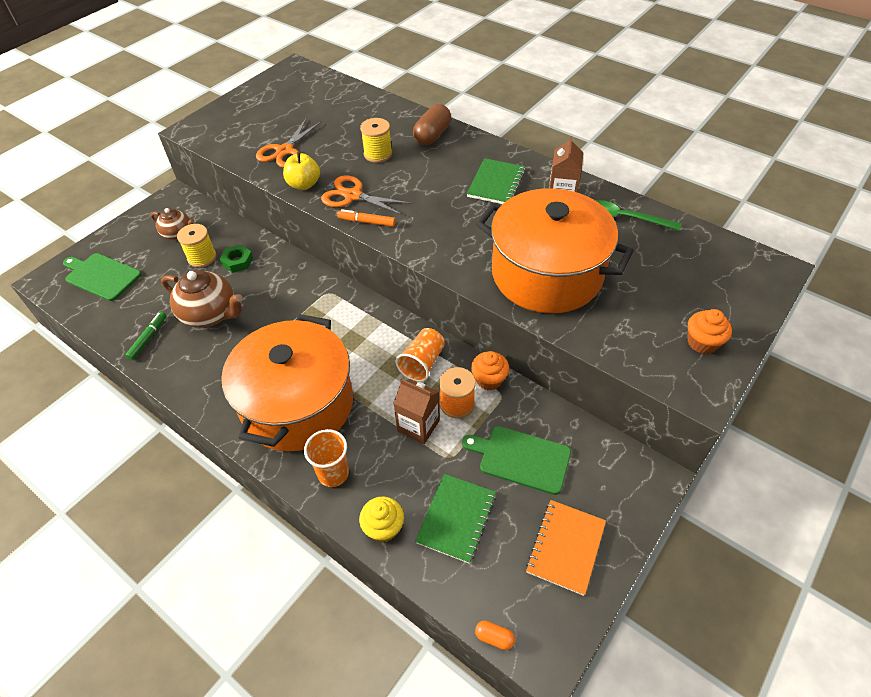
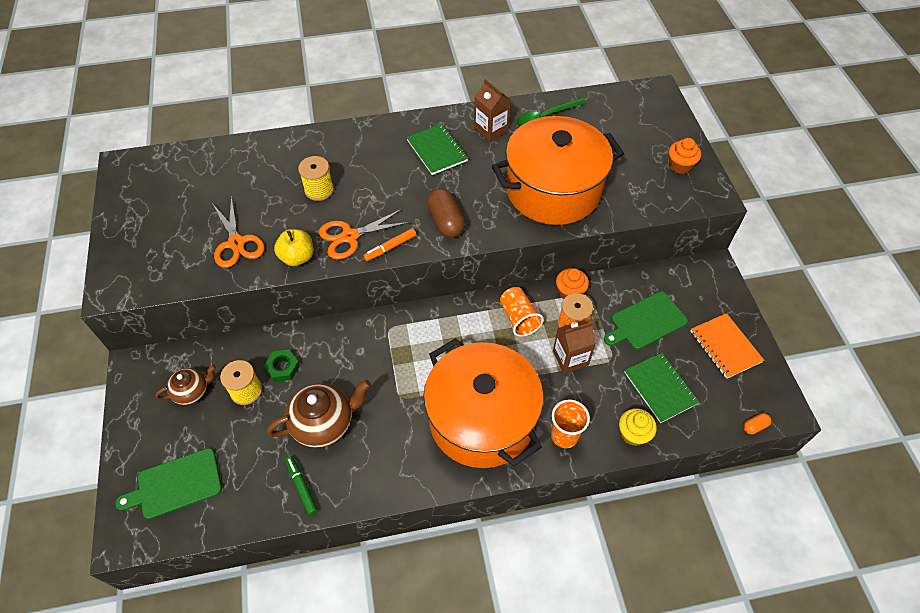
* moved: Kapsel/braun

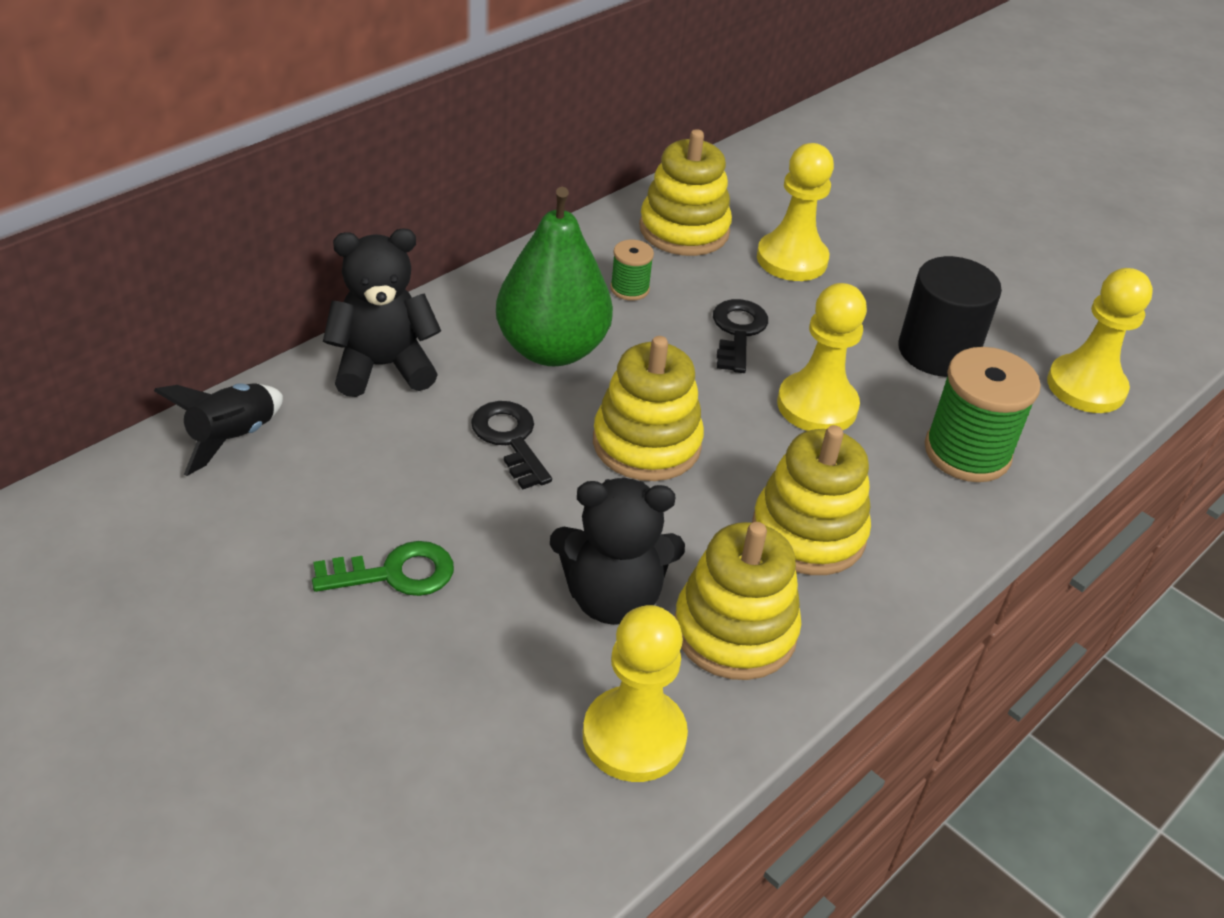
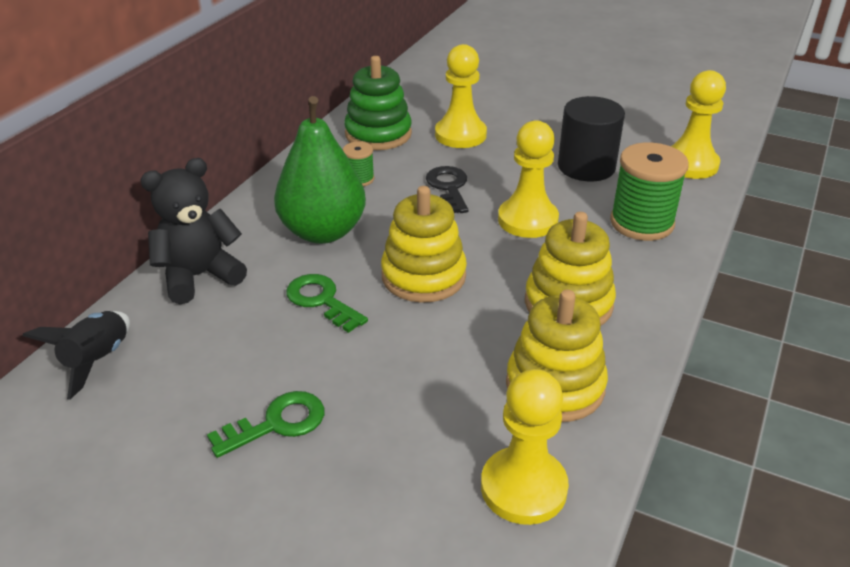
* recoloured: Schlüssel/schwarz (1st from left) to Schlüssel/grün (2nd from left)
* recoloured: Stapelspielzeug/gelb (2nd from left) to Stapelspielzeug/grün
* removed: Teddybär/schwarz (2nd from left)

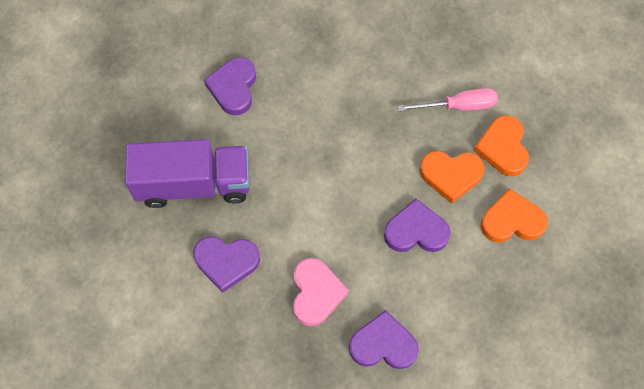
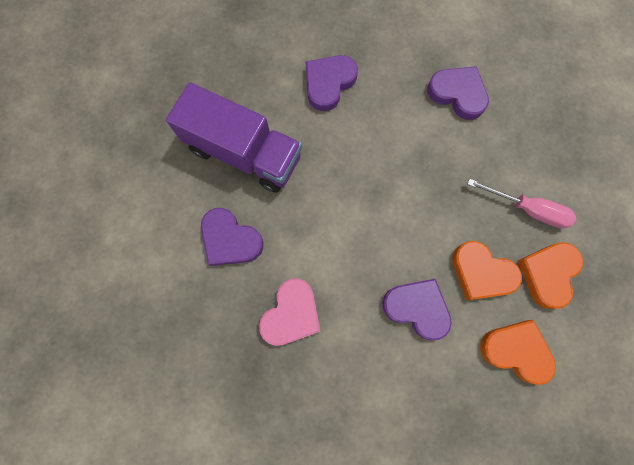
* moved: Herz/lila (3rd from left in the first image) to Herz/lila (4th from left)

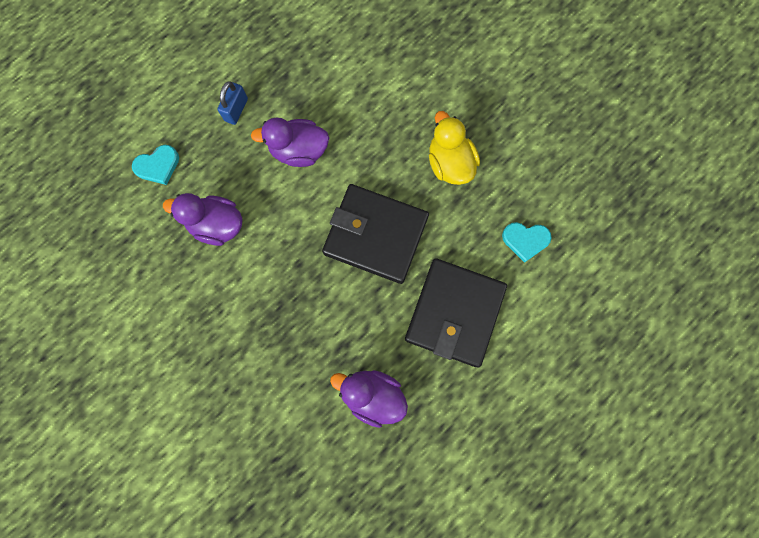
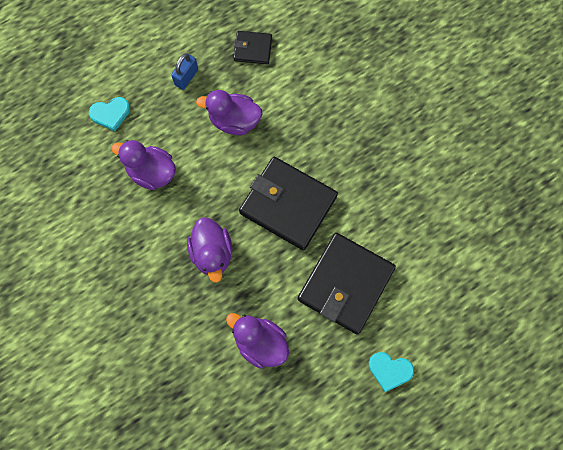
* added: Ente/lila (2nd from left)
* added: Geldbörse/schwarz (1st from left)
* moved: Herz/türkis (2nd from left)
* removed: Ente/gelb

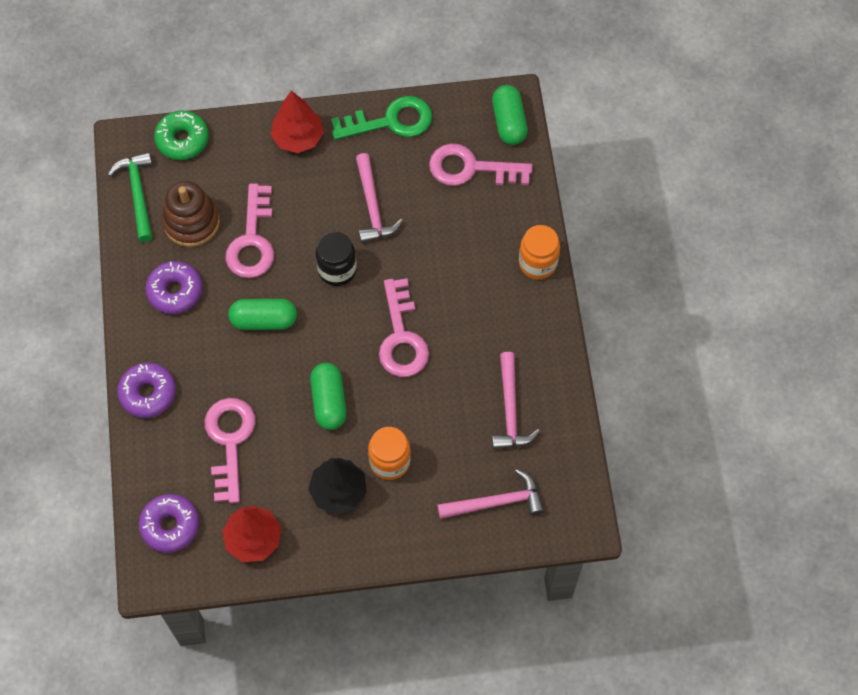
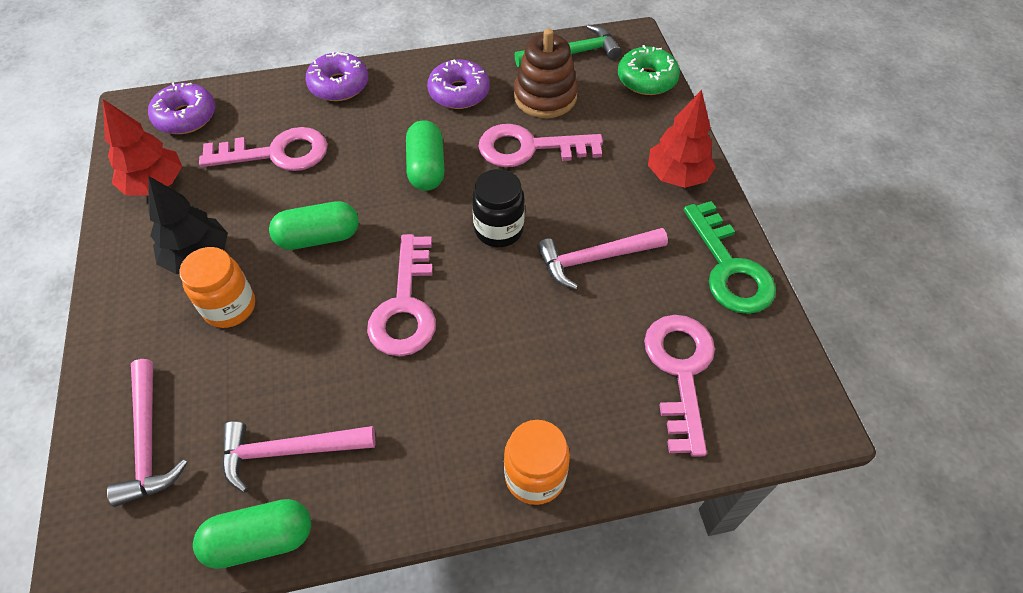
* moved: Kapsel/grün (3rd from left in the first image) to Kapsel/grün (1st from left)
* turned: Schlüssel/rosa (3rd from left in the first image) 75 degrees counterclockwise

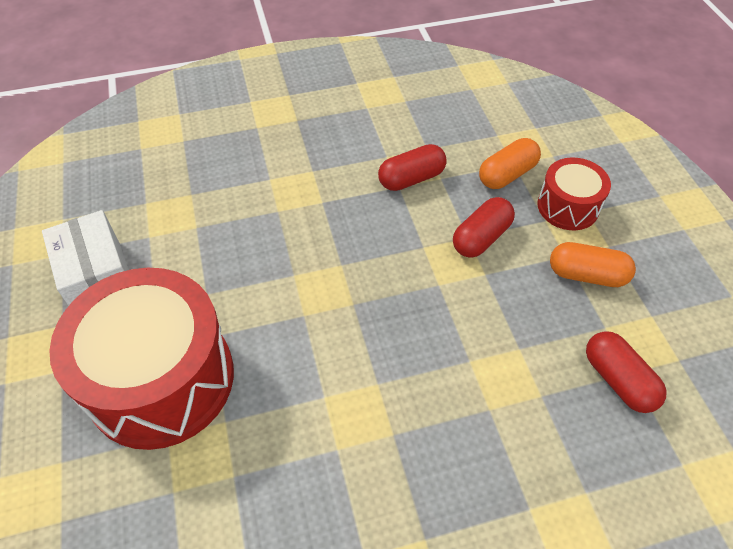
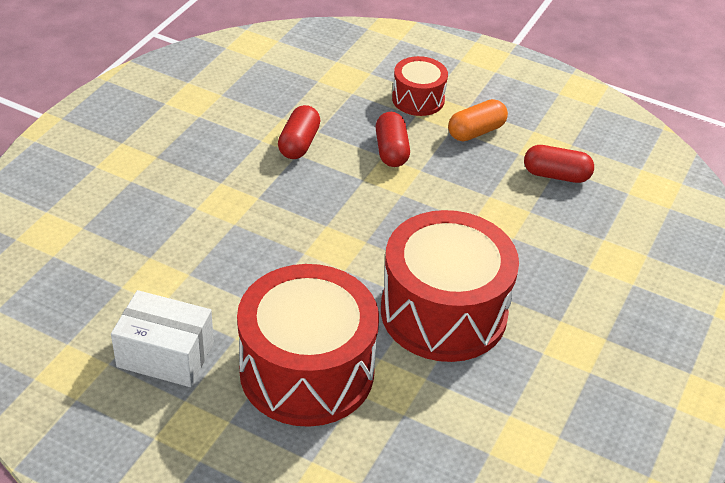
* added: Trommel/rot (3rd from left)
* removed: Kapsel/orange (1st from left)

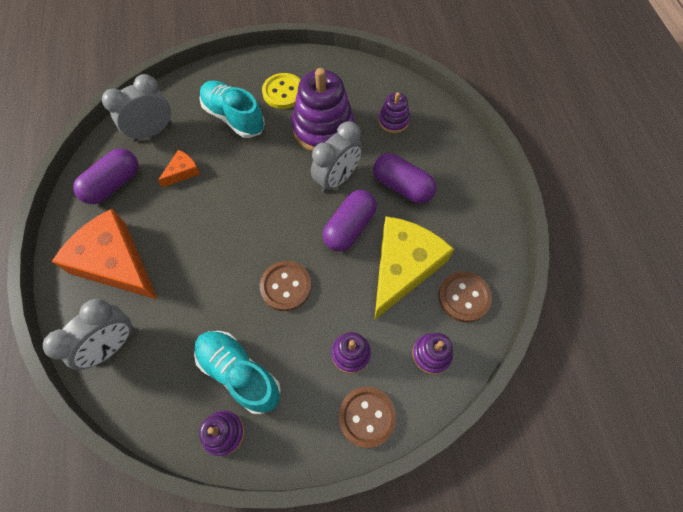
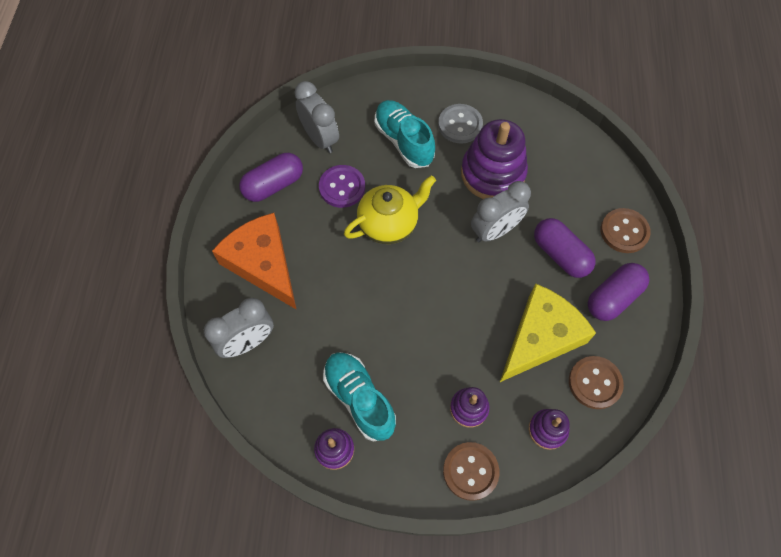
* turned: Wecker/grau (2nd from left) 75 degrees clockwise
* replaced: Käse/orange (2nd from left) to Knopf/lila
* added: Teekanne/gelb
* recoloured: Knopf/gelb to Knopf/grau
* moved: Kapsel/lila (2nd from left in the first image) to Kapsel/lila (3rd from left)
* moved: Knopf/braun (1st from left in the first image) to Knopf/braun (3rd from left)
* removed: Stapelspielzeug/lila (4th from left)

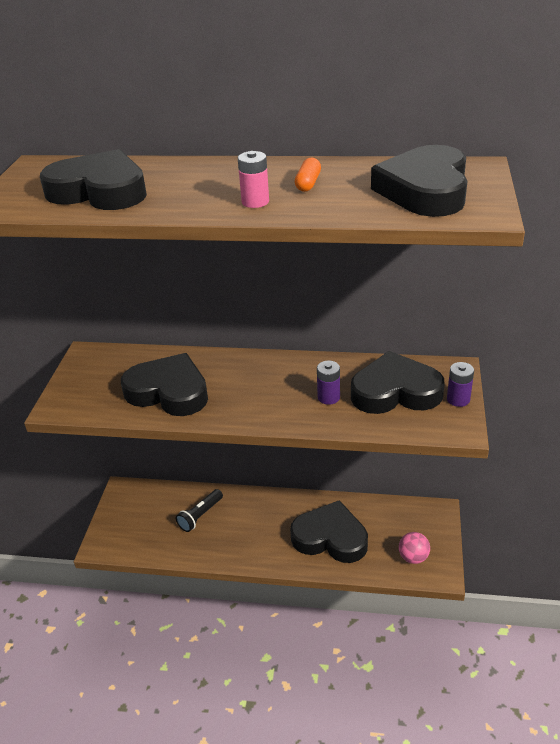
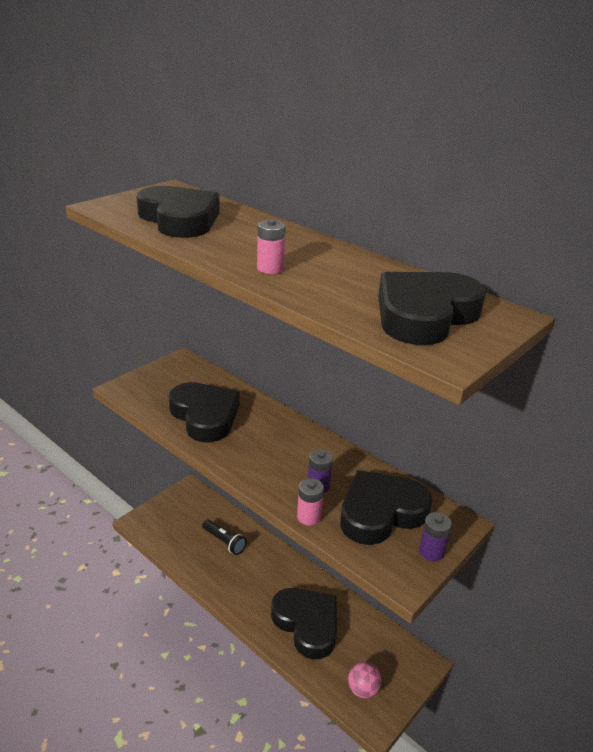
* turned: Taschenlampe/schwarz 120 degrees counterclockwise
* added: Batterie/rosa (2nd from left)
* turned: Herz/schwarz (4th from left) 60 degrees counterclockwise
* removed: Kapsel/orange

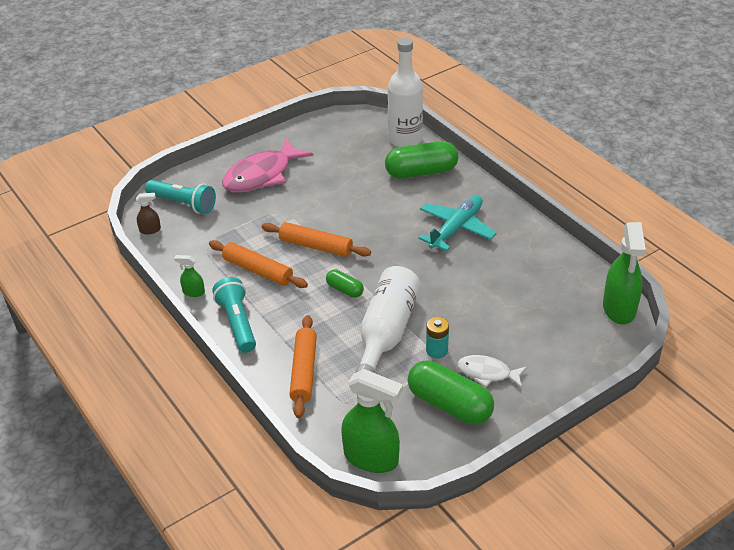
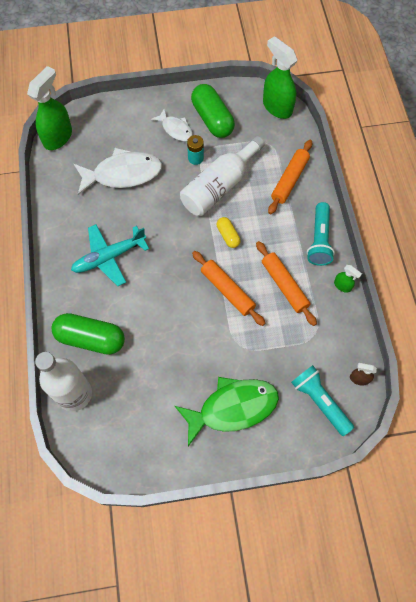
* added: Fisch/weiß (1st from left)
* recoloured: Fisch/rosa to Fisch/grün
* recoloured: Kapsel/grün (1st from left) to Kapsel/gelb

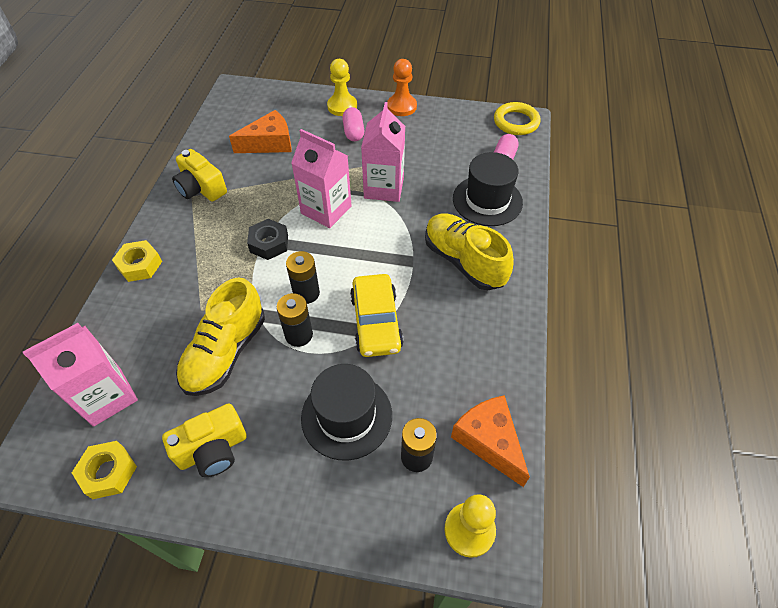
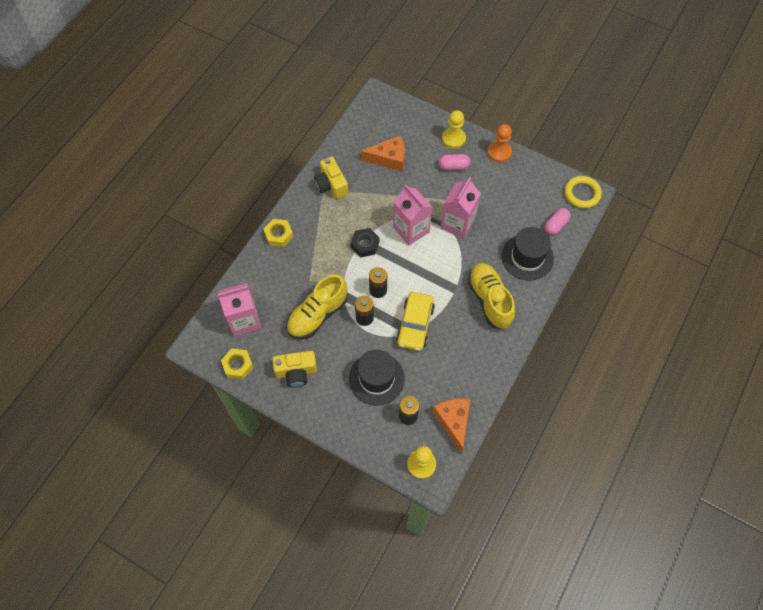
* turned: Kapsel/rosa (1st from left) 75 degrees clockwise

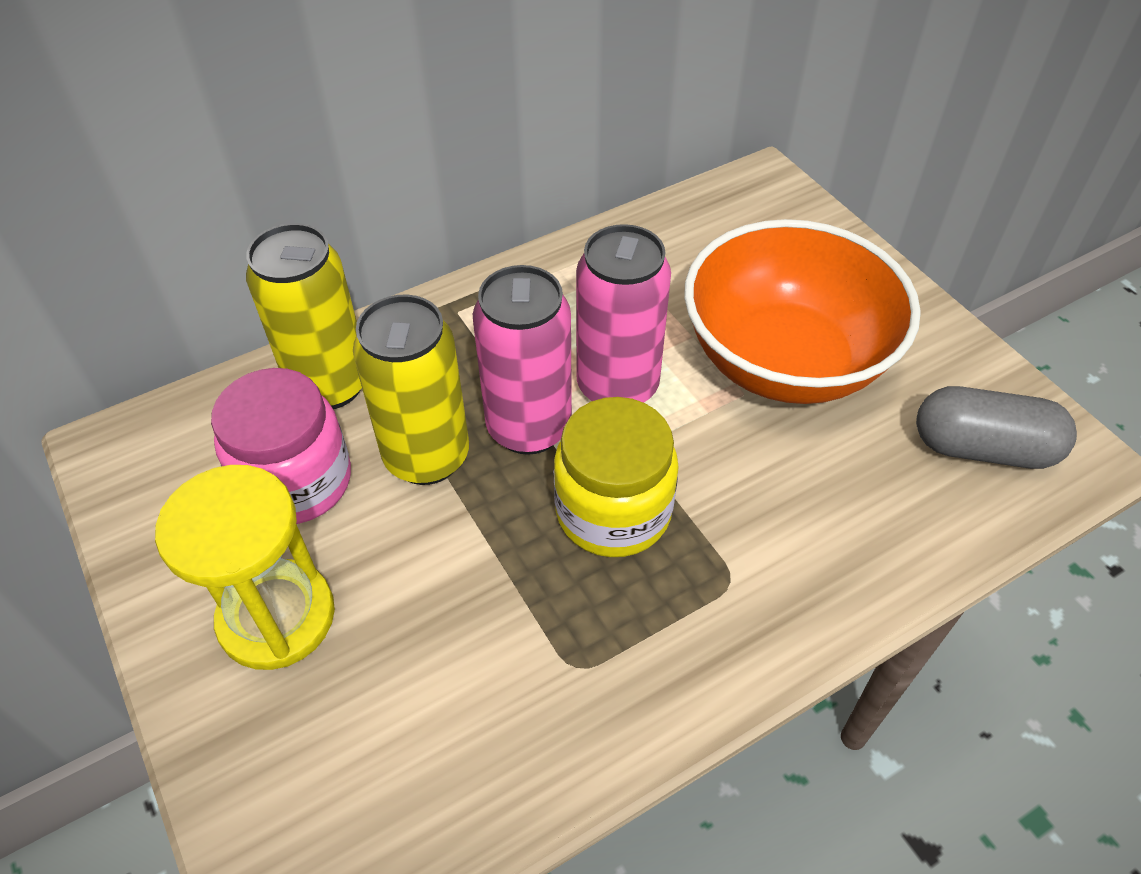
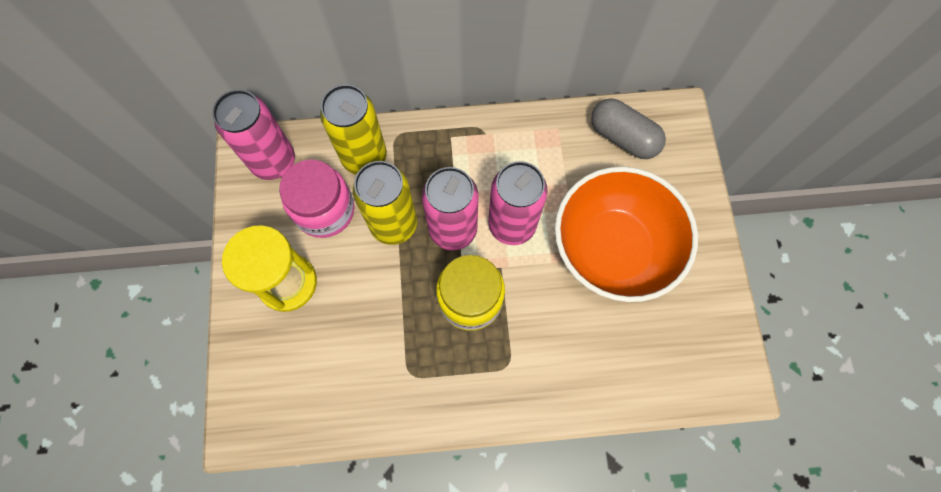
* added: Dose/rosa (1st from left)
* moved: Kapsel/grau

